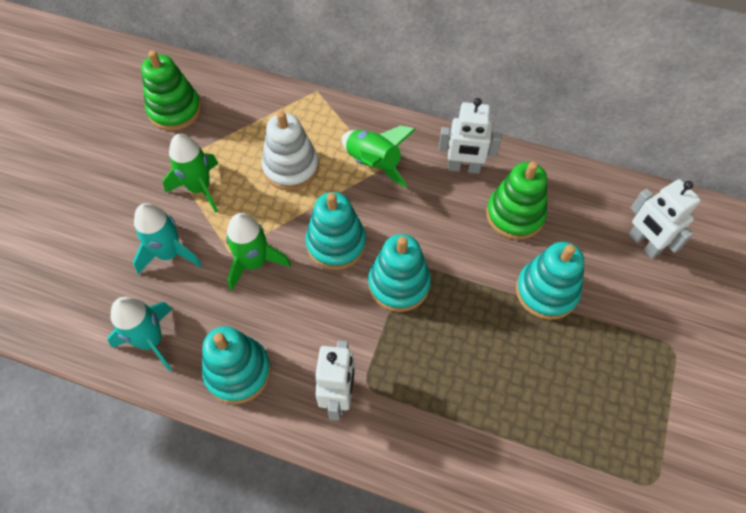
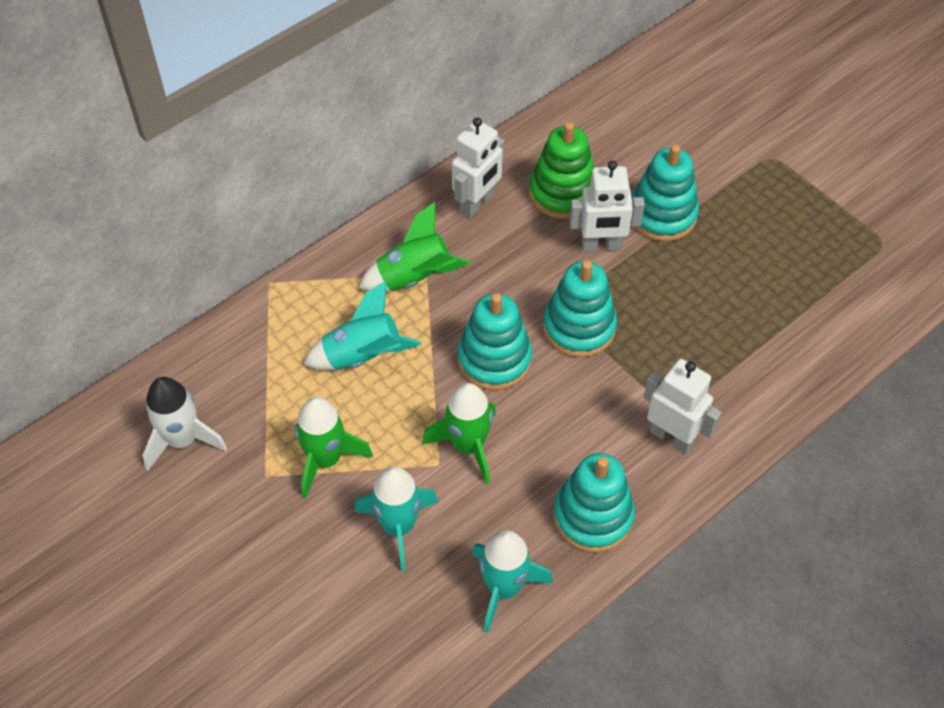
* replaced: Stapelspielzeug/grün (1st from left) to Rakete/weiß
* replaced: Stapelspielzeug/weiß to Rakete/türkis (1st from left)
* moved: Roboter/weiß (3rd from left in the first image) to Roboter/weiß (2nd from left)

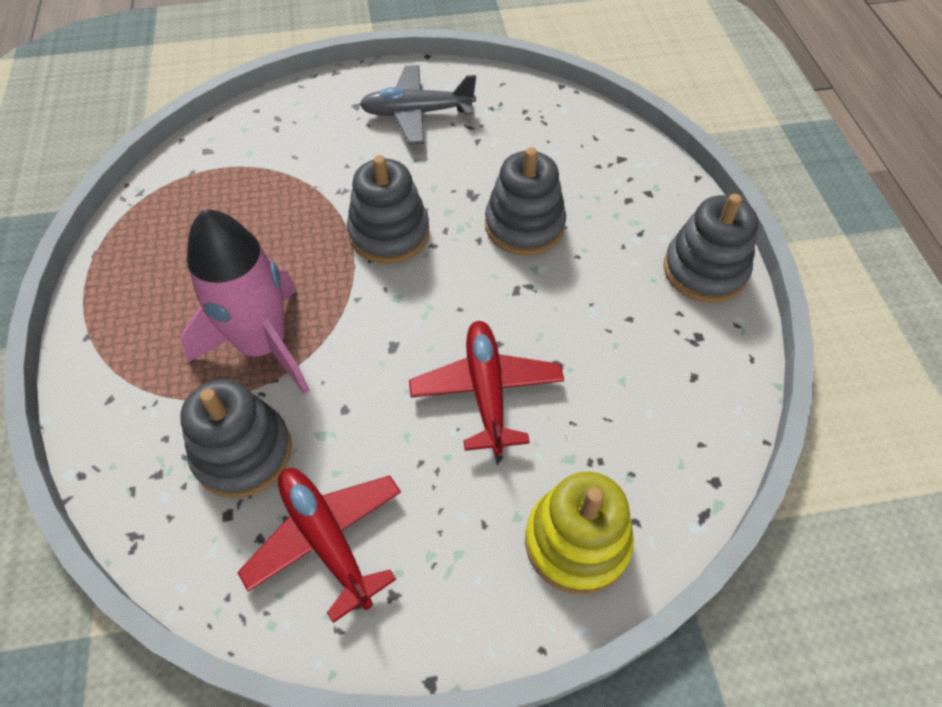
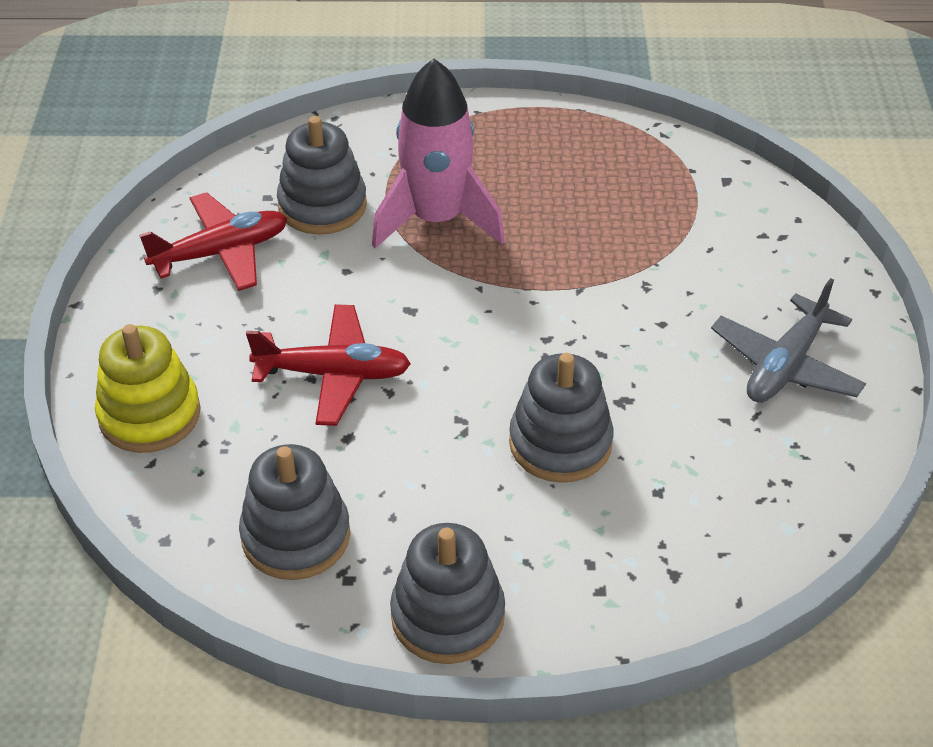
* moved: Stapelspielzeug/grau (2nd from left in the first image) to Stapelspielzeug/grau (1st from left)
* turned: Flugzeug/grau 150 degrees counterclockwise

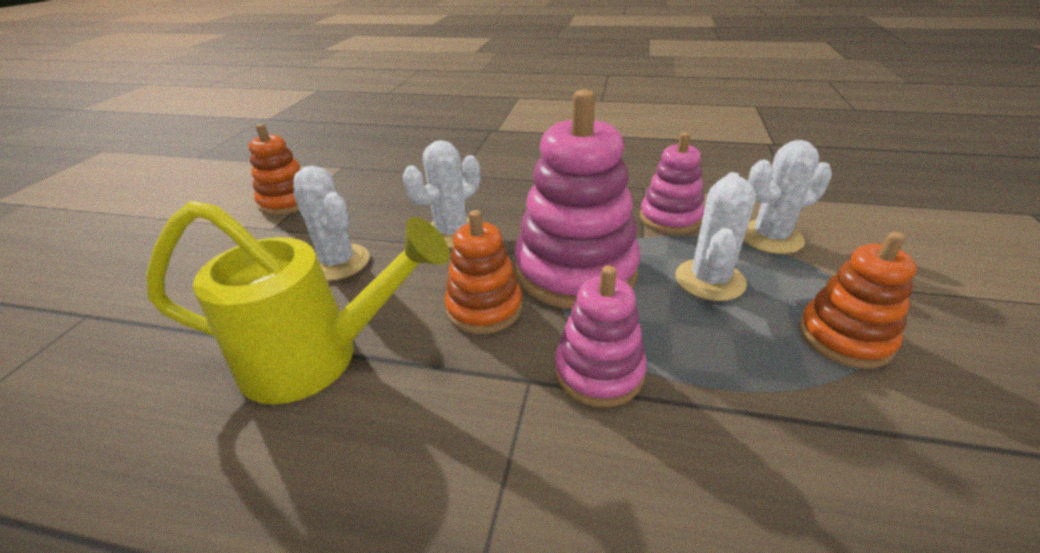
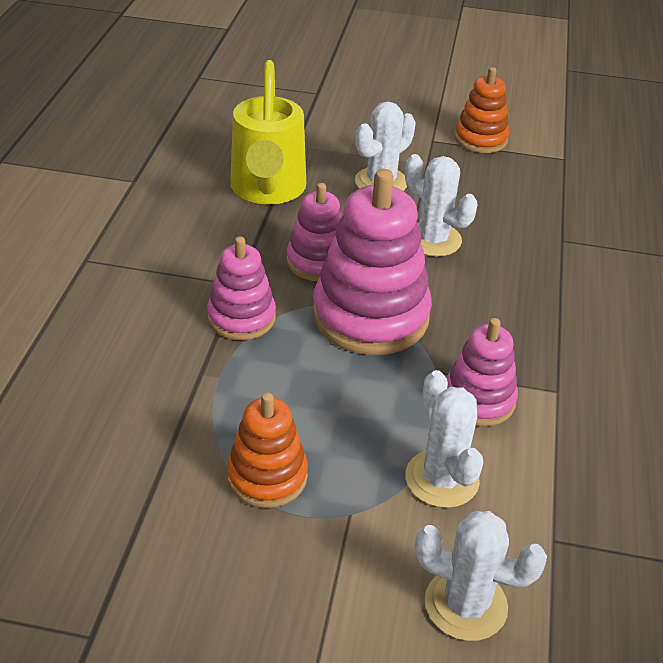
* recoloured: Stapelspielzeug/orange (2nd from left) to Stapelspielzeug/rosa (2nd from left)
* moved: Kaktus/weiß (3rd from left in the first image) to Kaktus/weiß (4th from left)

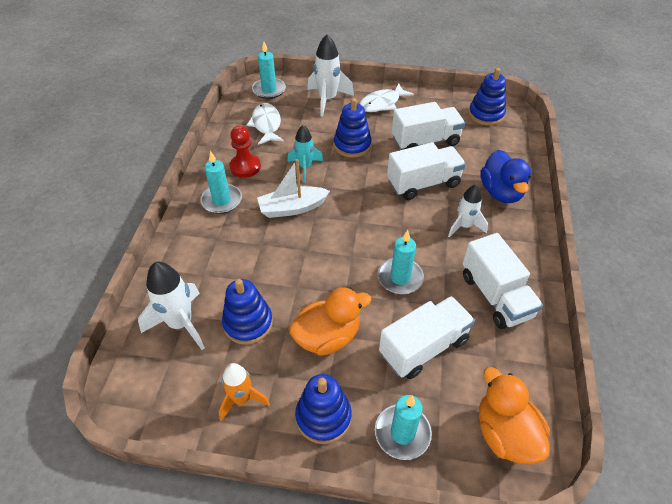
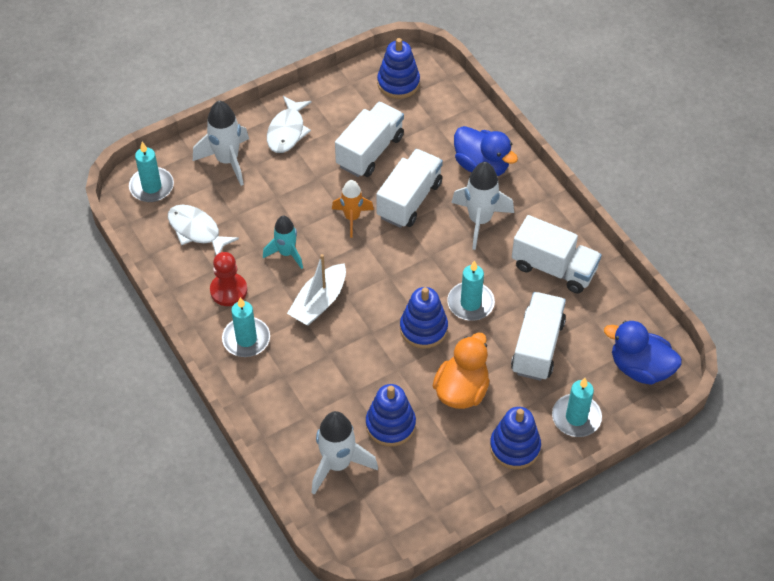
* moved: Rakete/orange
* moved: Stapelspielzeug/blau (3rd from left)
* resized: Rakete/weiß (3rd from left) x1.51
* recoloured: Ente/orange (2nd from left) to Ente/blau (2nd from left)

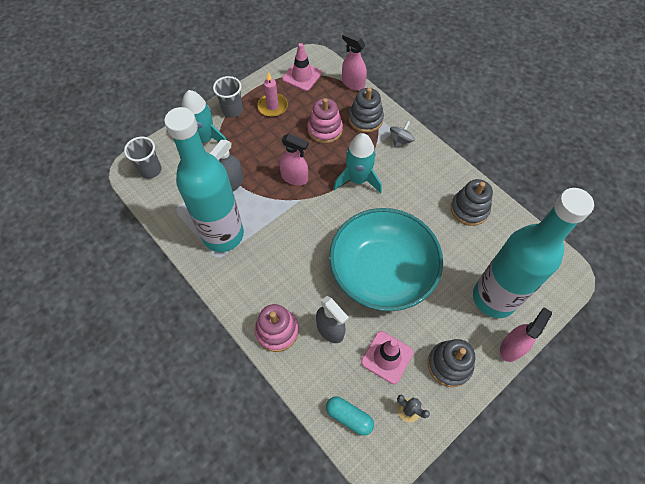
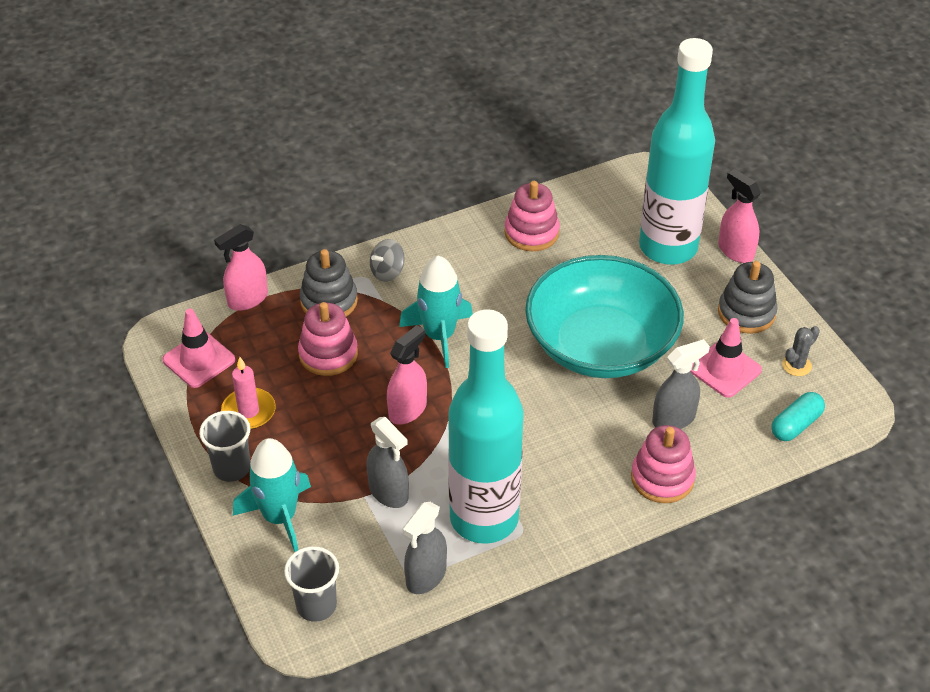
* turned: Kreisel/grau 90 degrees counterclockwise
* added: Sprühflasche/grau (2nd from left)
* recoloured: Stapelspielzeug/grau (3rd from left) to Stapelspielzeug/rosa (2nd from left)

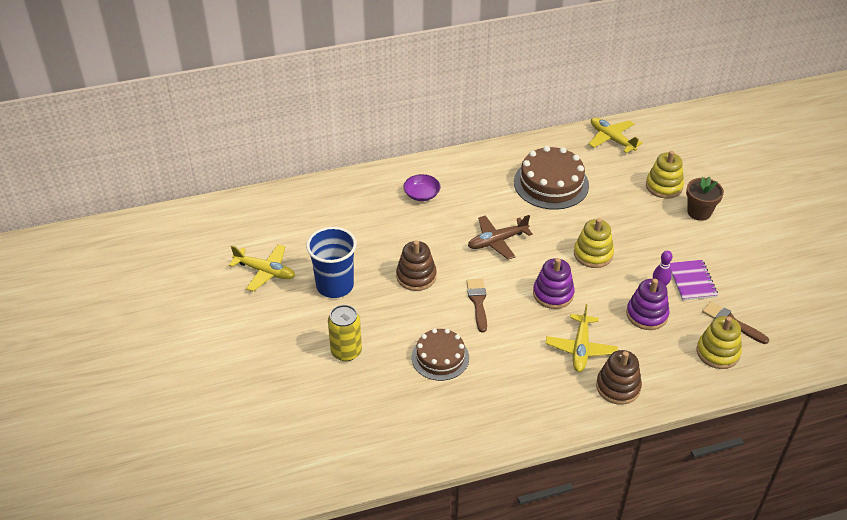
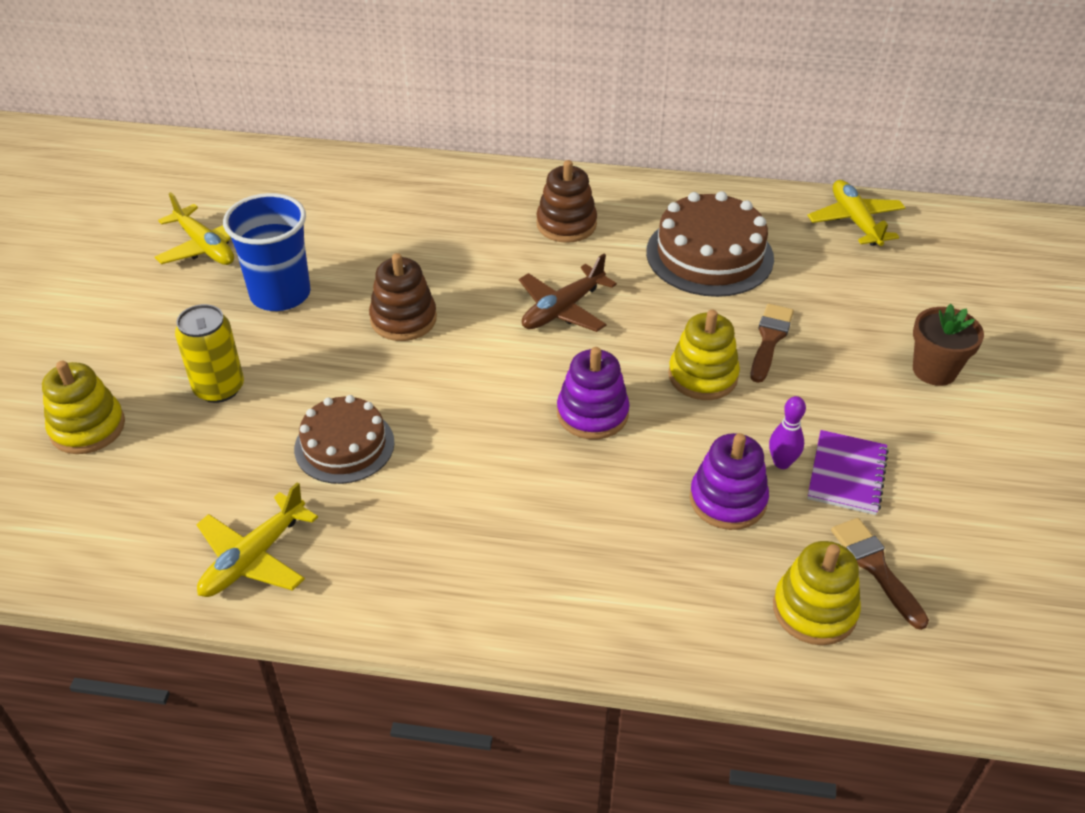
* moved: Stapelspielzeug/gelb (2nd from left in the first image) to Stapelspielzeug/gelb (1st from left)
* moved: Flugzeug/gelb (2nd from left)
* turned: Flugzeug/braun 45 degrees counterclockwise
* moved: Stapelspielzeug/braun (2nd from left)
* moved: Pinsel/braun (1st from left)
* removed: Schüssel/lila

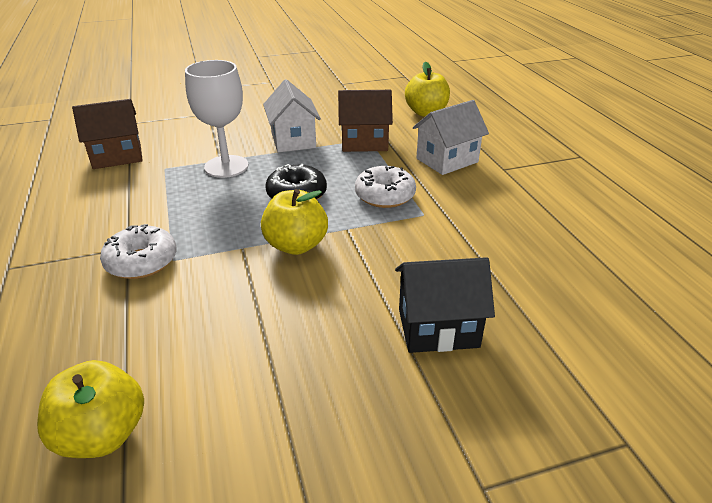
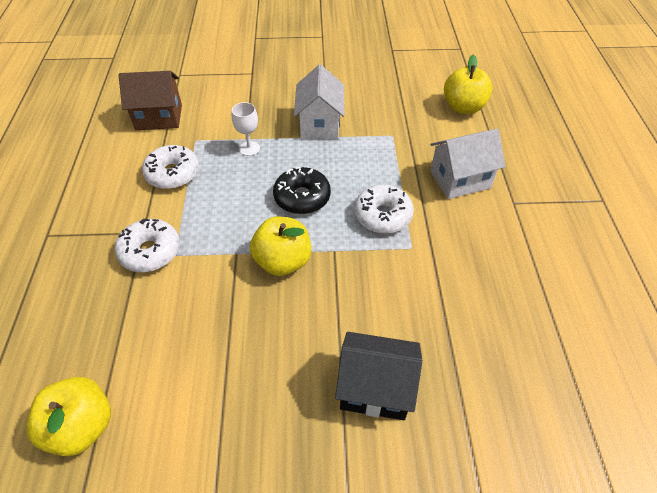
* added: Donut/weiß (2nd from left)
* resized: Kelch/weiß x0.51
* removed: Haus/braun (2nd from left)

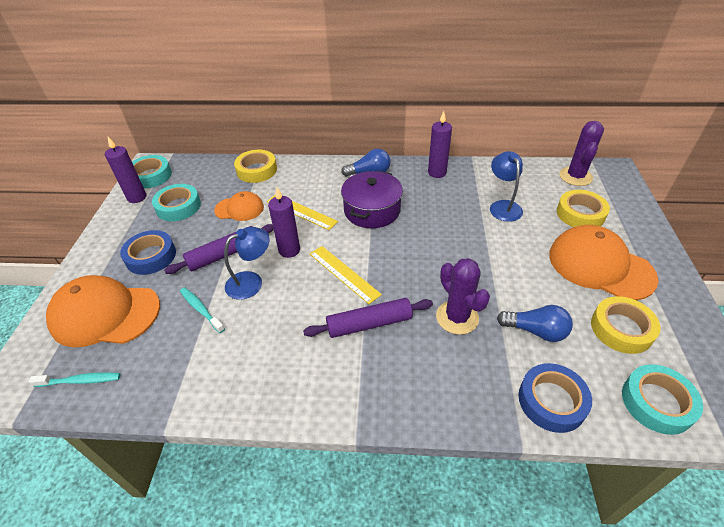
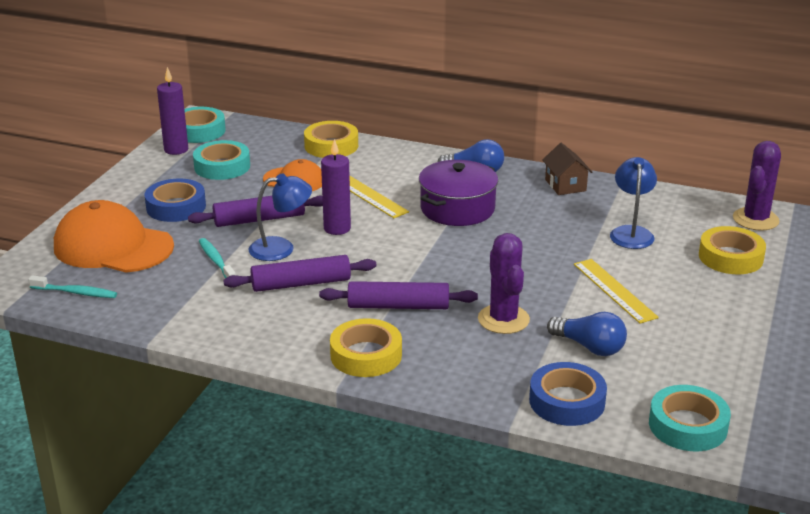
* added: Nudelholz/lila (2nd from left)
* moved: Klebeband/gelb (3rd from left in the first image) to Klebeband/gelb (2nd from left)
* replaced: Kerze/lila (3rd from left) to Haus/braun
* moved: Lineal/gelb (2nd from left)
* removed: Kappe/orange (3rd from left)

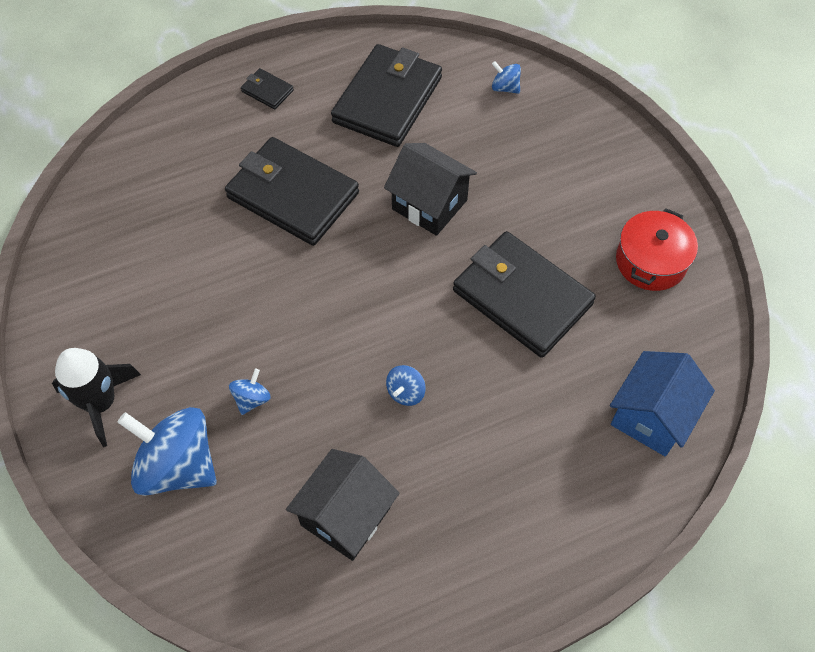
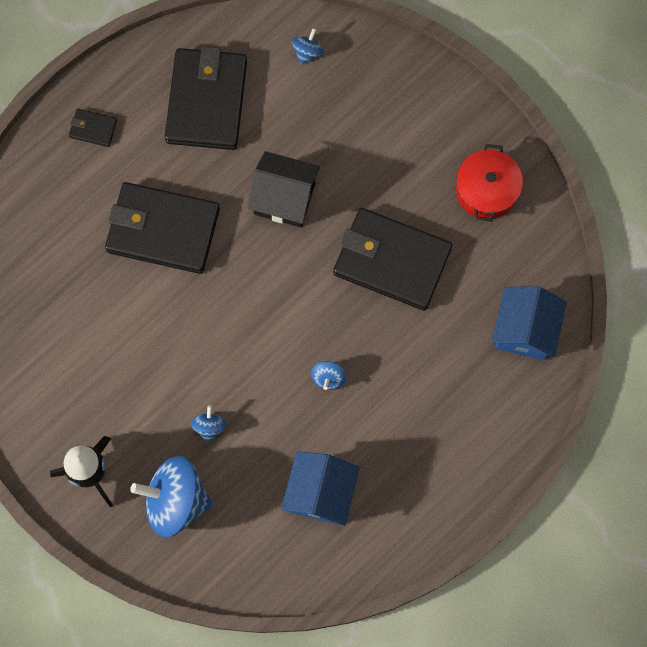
* recoloured: Haus/schwarz (1st from left) to Haus/blau (1st from left)
* turned: Kreisel/blau (4th from left in the first image) 105 degrees clockwise

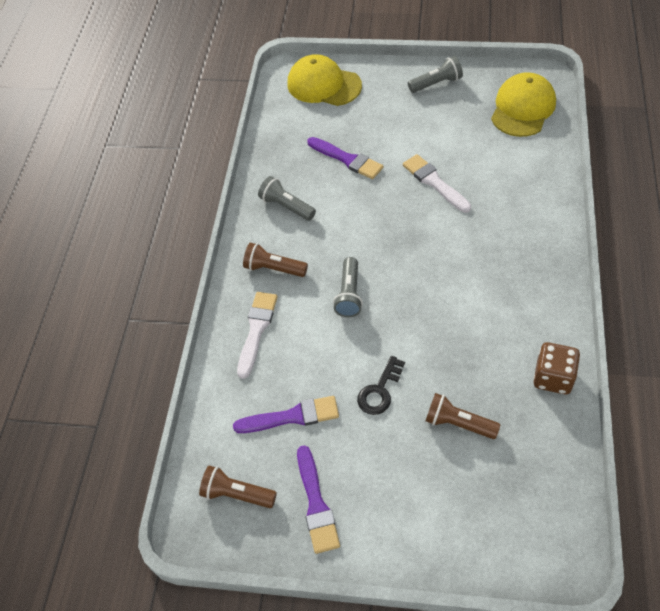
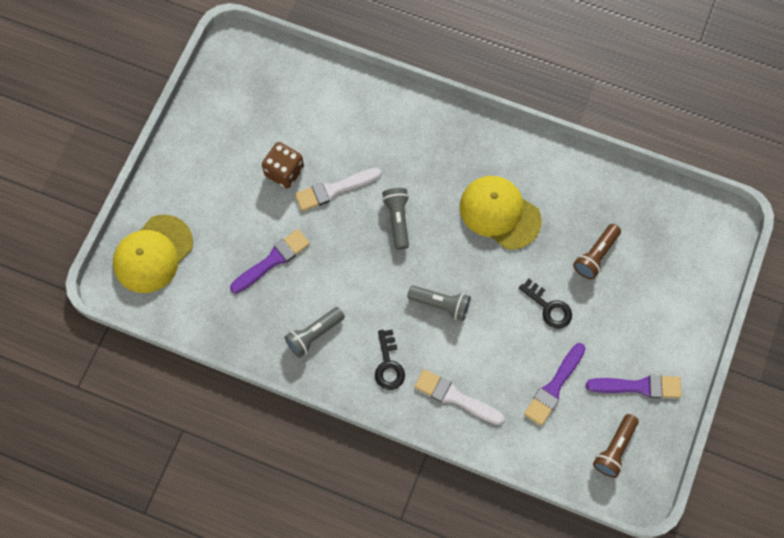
* moved: Spielwürfel/braun
* replaced: Taschenlampe/braun (2nd from left) to Schlüssel/schwarz (1st from left)
* moved: Taschenlampe/grau (3rd from left in the first image) to Taschenlampe/grau (2nd from left)
* moved: Kappe/gelb (2nd from left)
* turned: Pinsel/lila (1st from left in the first image) 150 degrees counterclockwise

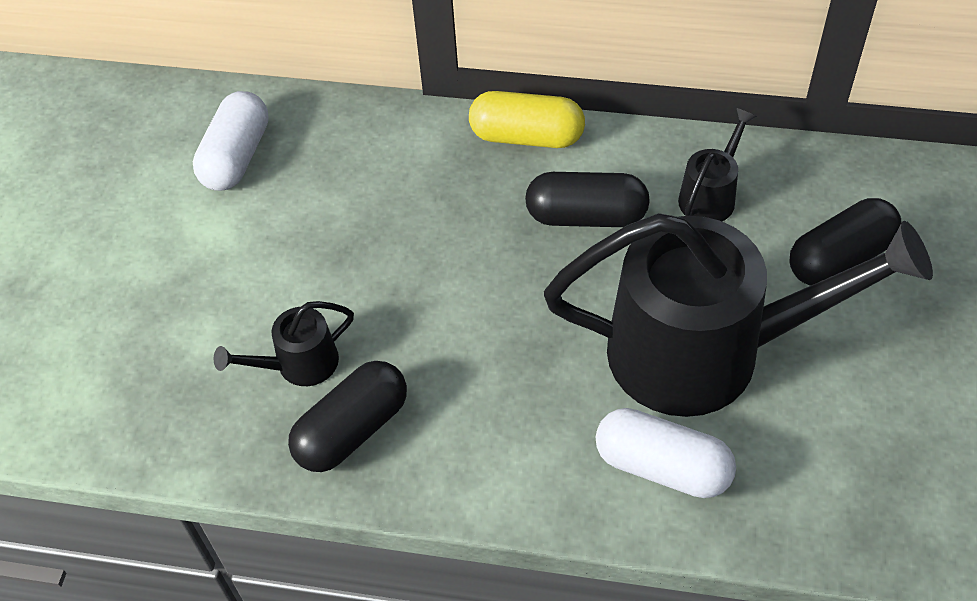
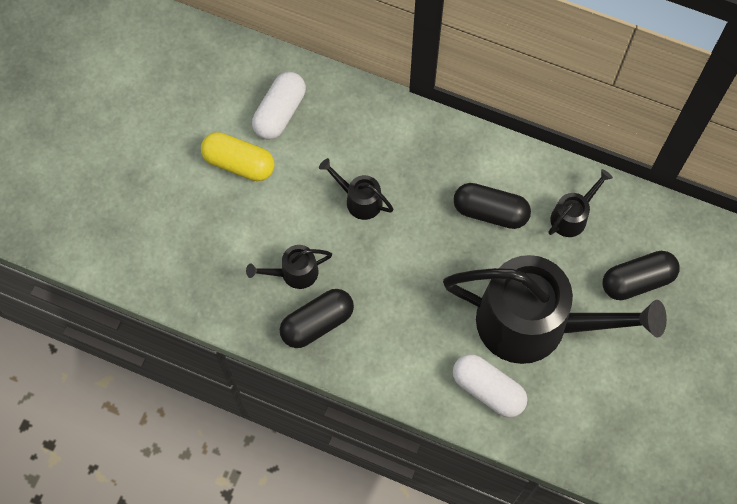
* moved: Kapsel/gelb
* added: Gießkanne/schwarz (2nd from left)

